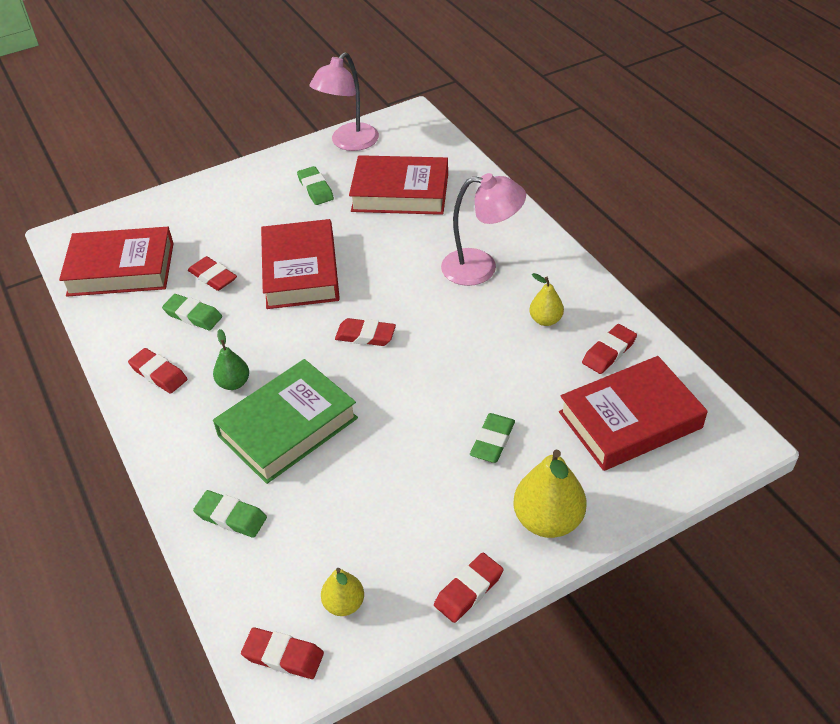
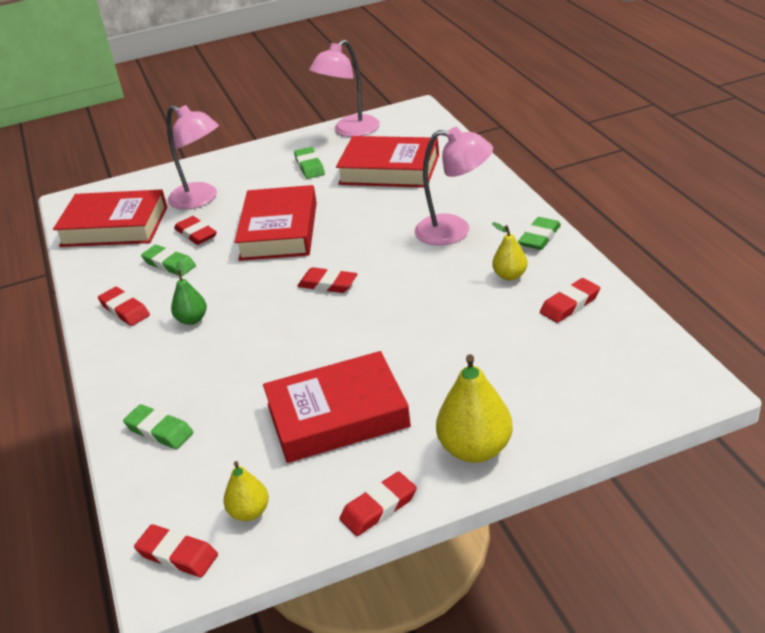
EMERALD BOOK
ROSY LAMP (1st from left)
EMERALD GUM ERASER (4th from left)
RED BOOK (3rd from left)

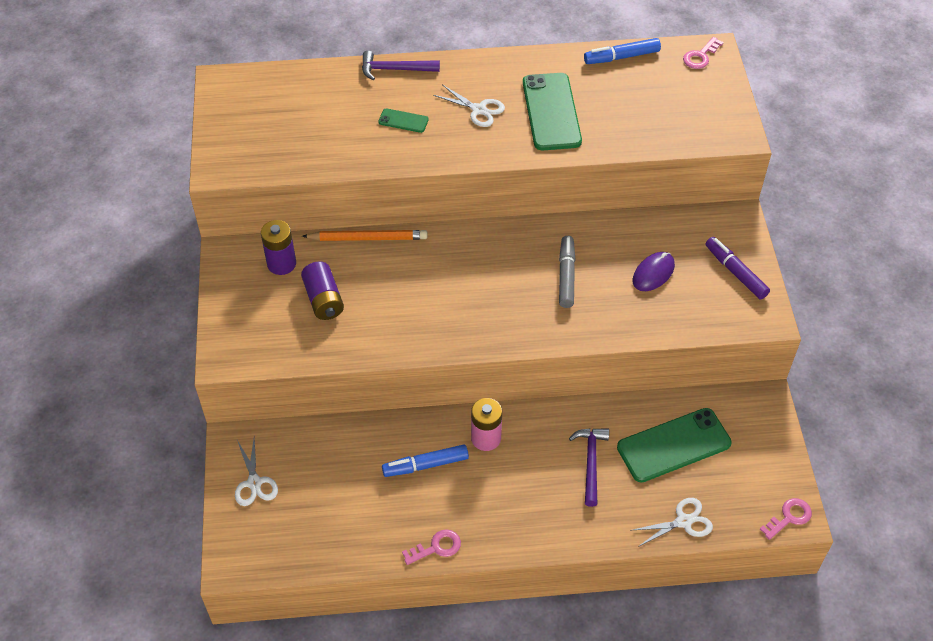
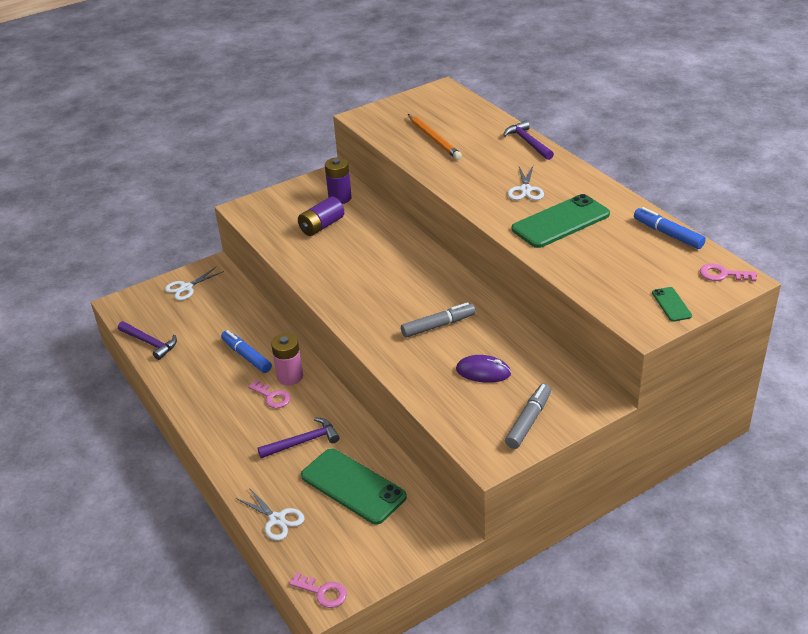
VIOLET CLAW HAMMER (1st from left)
ORANGE PENCIL
EMERALD PHONE (3rd from left)
ROSY LATCHKEY (1st from left)
GREY MARKER (2nd from left)

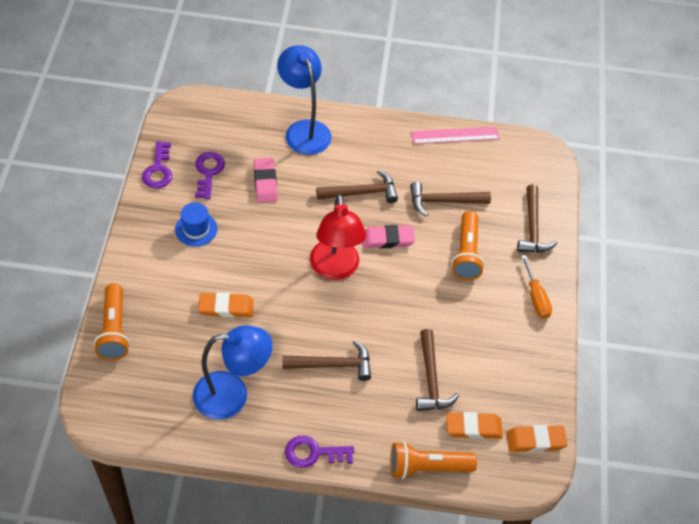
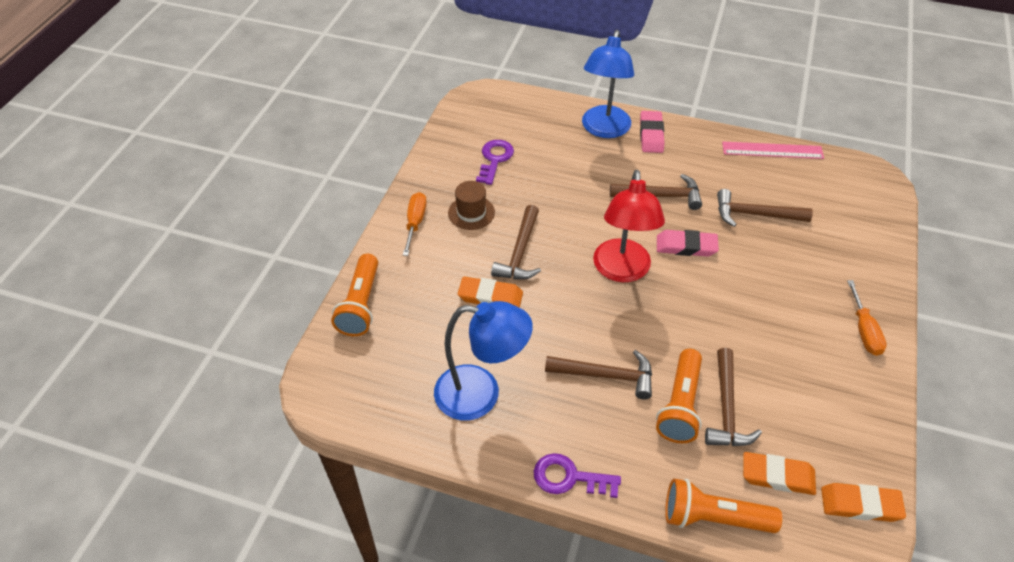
VIOLET LATCHKEY (1st from left in the first image)
ORANGE SCREWDRIVER (1st from left)
ROSY GUM ERASER (1st from left)
ORANGE FLASHLIGHT (2nd from left)
BROWN CLAW HAMMER (1st from left)
BROWN TOP HAT
BLUE LAMP (2nd from left)

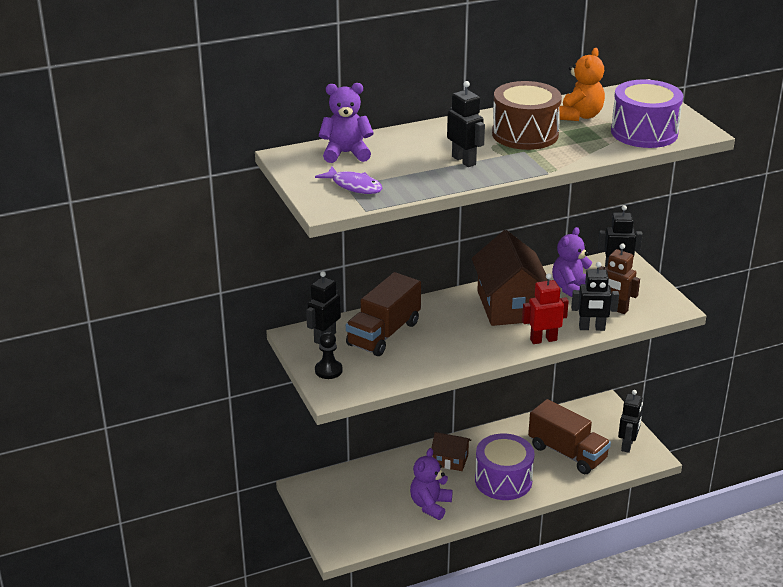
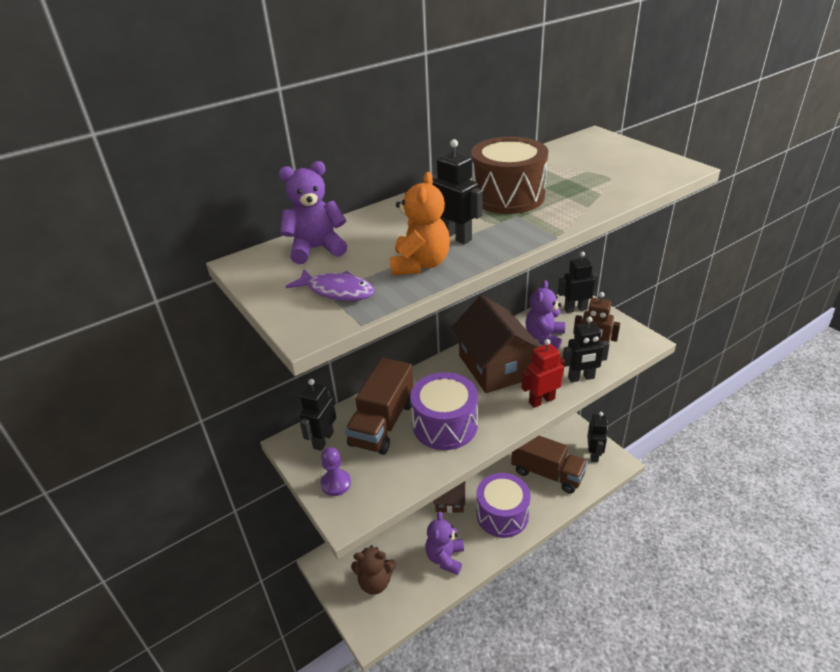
BROWN STUFFED BEAR
ORANGE STUFFED BEAR
VIOLET DRUM (1st from left)
VIOLET GAME PAWN

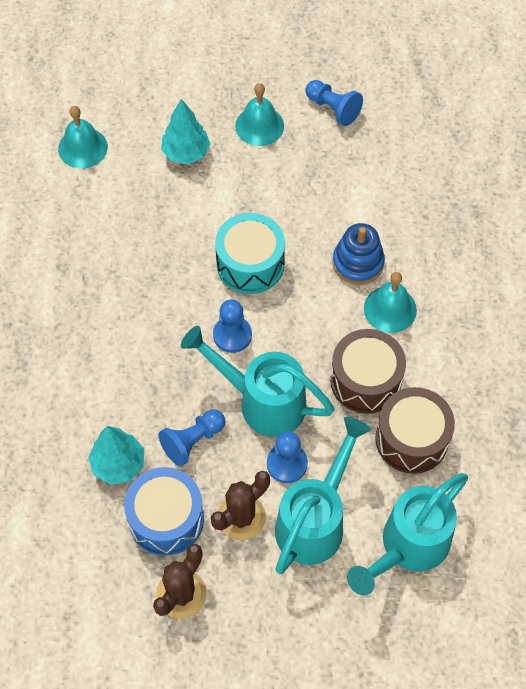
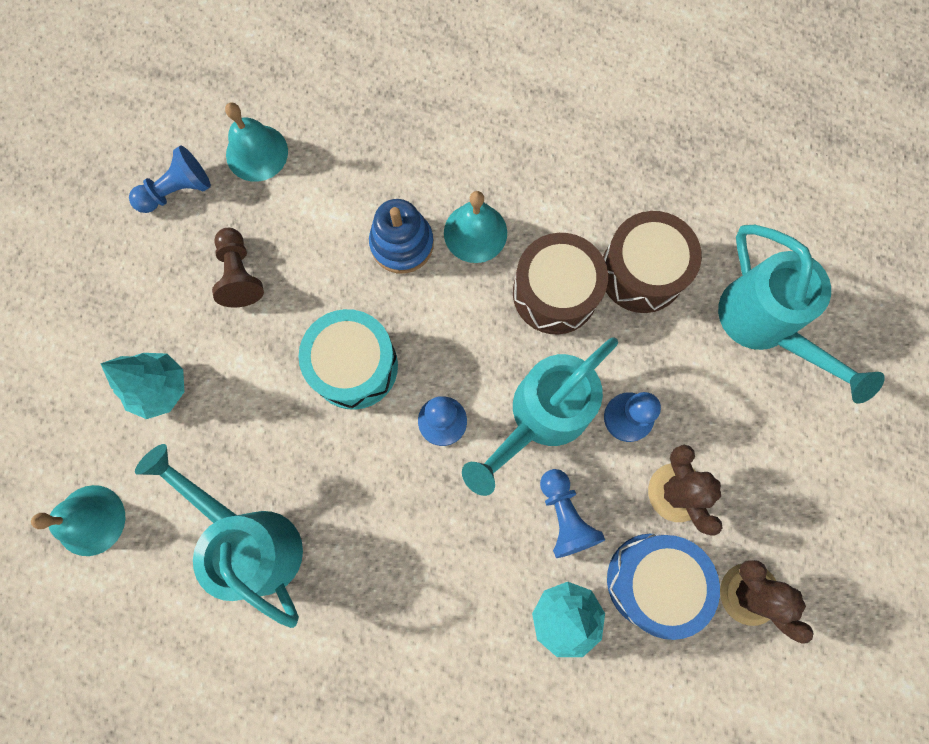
BROWN GAME PAWN
TURQUOISE BELL (2nd from left)
TURQUOISE SPRINKLING CAN (1st from left)

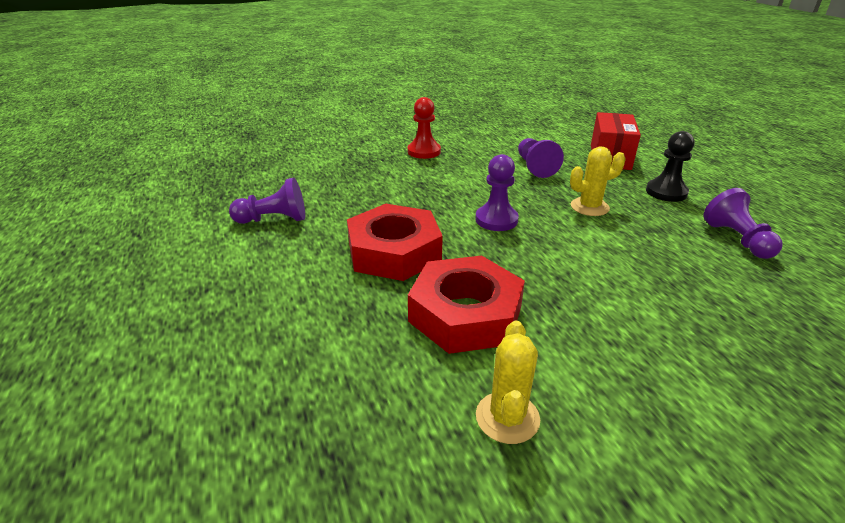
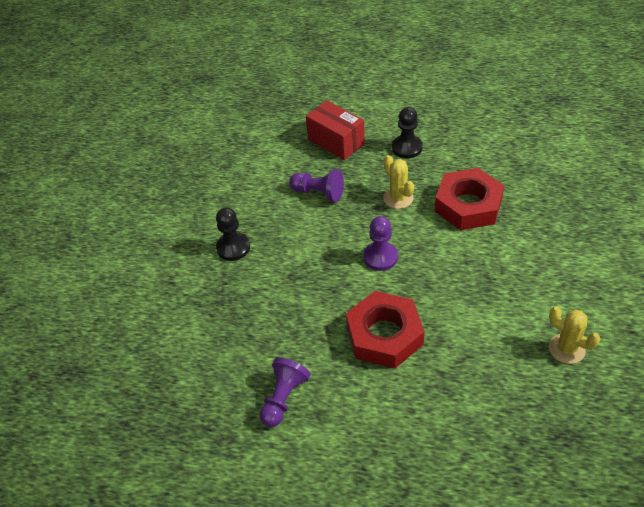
VIOLET GAME PAWN (4th from left in the first image)
RED HEXAGON NUT (2nd from left)
EBONY GAME PAWN (1st from left)
GOLDEN PRICKLY PLANT (1st from left)

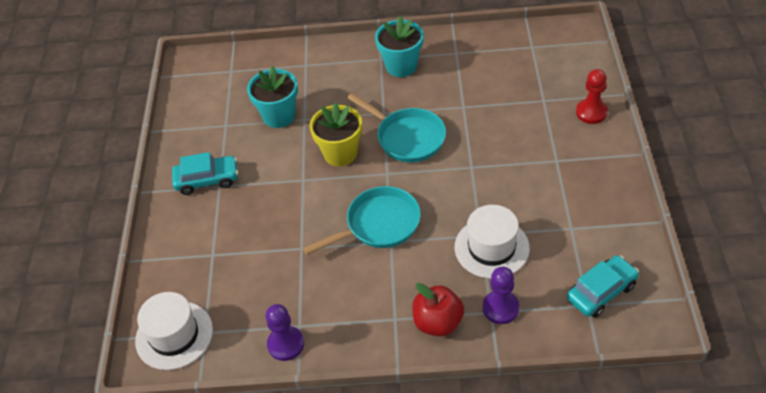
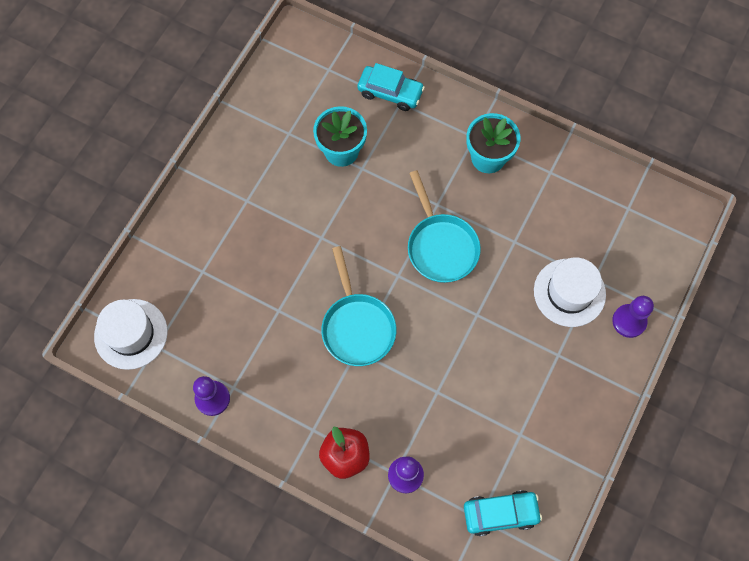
GOLDEN PLANT POT
TURQUOISE CAR (1st from left)
WHITE TOP HAT (2nd from left)
VIOLET GAME PAWN (3rd from left)
TURQUOISE FRYING PAN (1st from left)

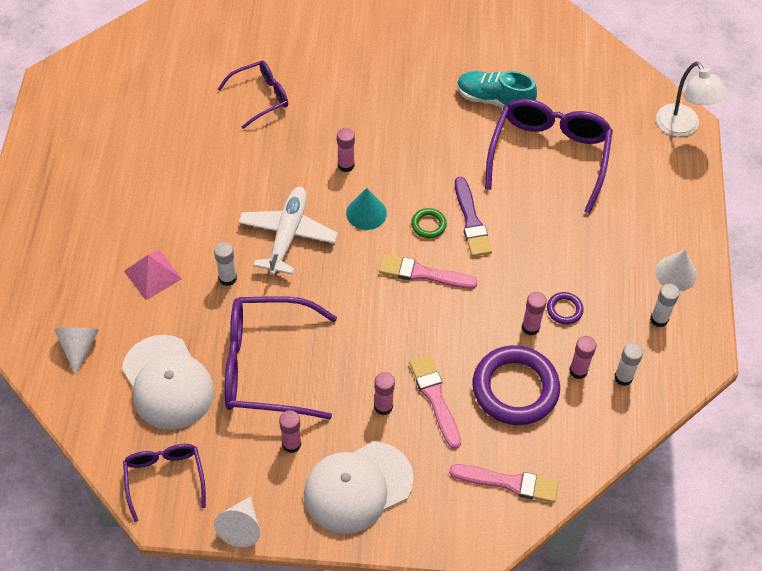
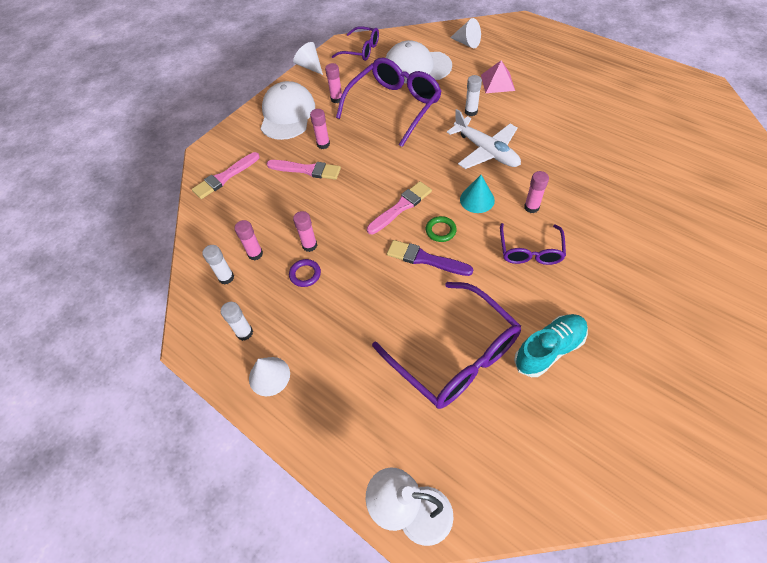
VIOLET HOOP (1st from left in the first image)
VIOLET EYEGLASSES (4th from left)

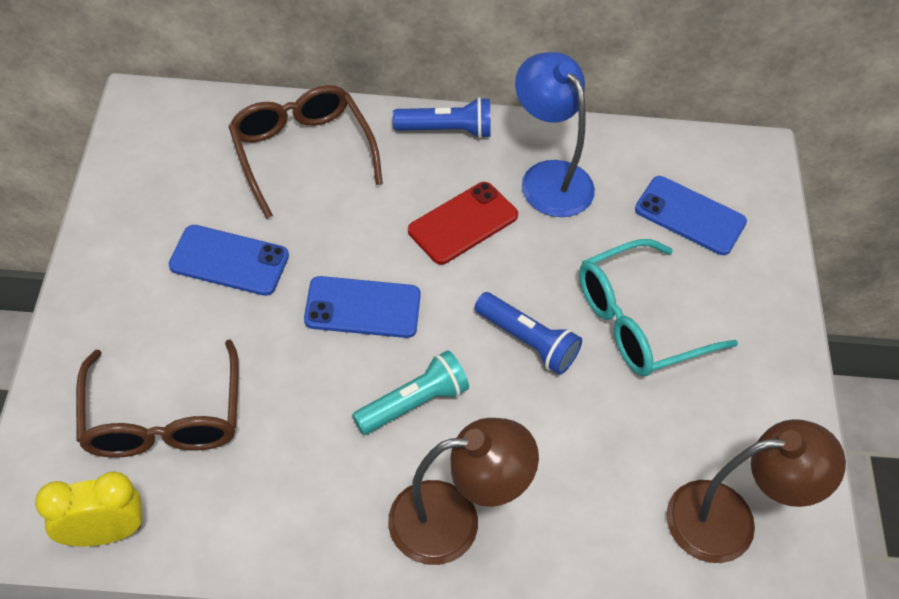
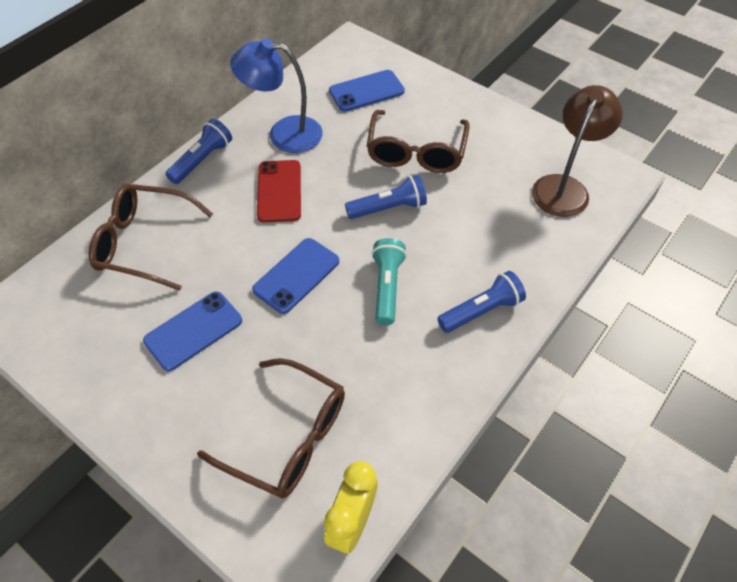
BLUE FLASHLIGHT (3rd from left)
BROWN EYEGLASSES (3rd from left)

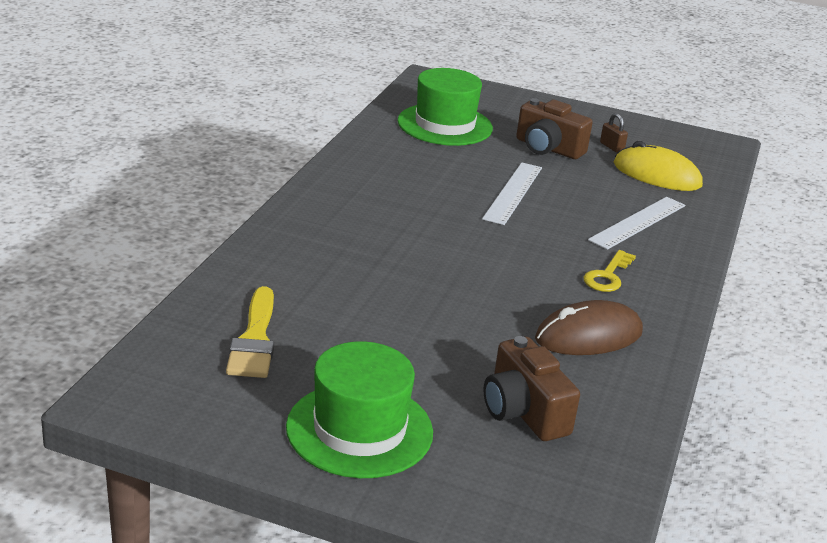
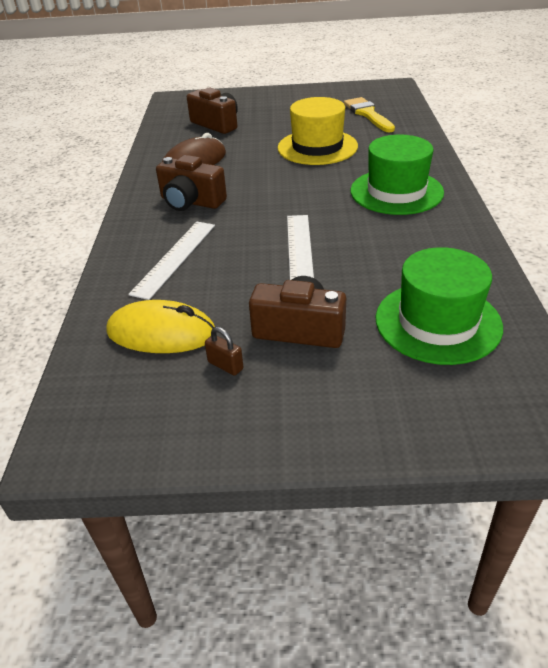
GOLDEN TOP HAT
EMERALD TOP HAT (1st from left)
BROWN COMPACT CAMERA (1st from left)

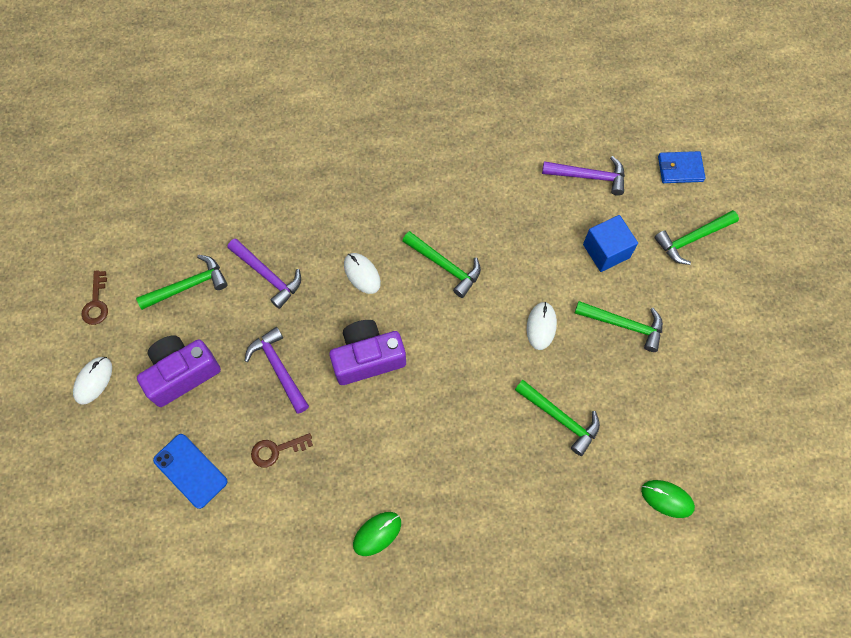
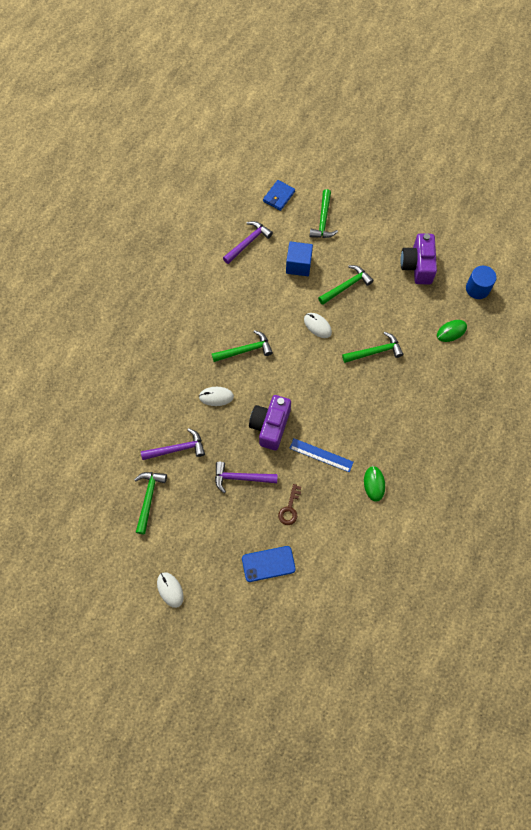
BROWN LATCHKEY (1st from left in the first image)
BLUE RULER
BLUE CYLINDER
VIOLET COMPACT CAMERA (2nd from left)

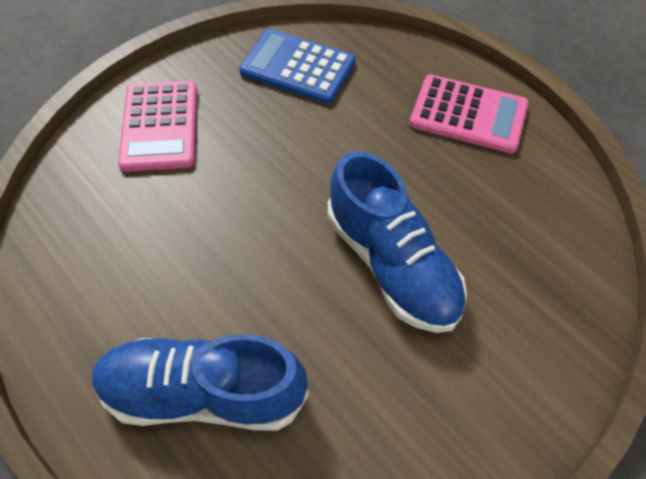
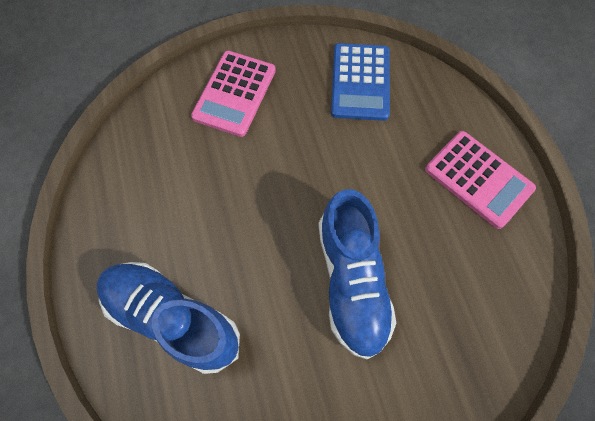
BLUE ADDING MACHINE

